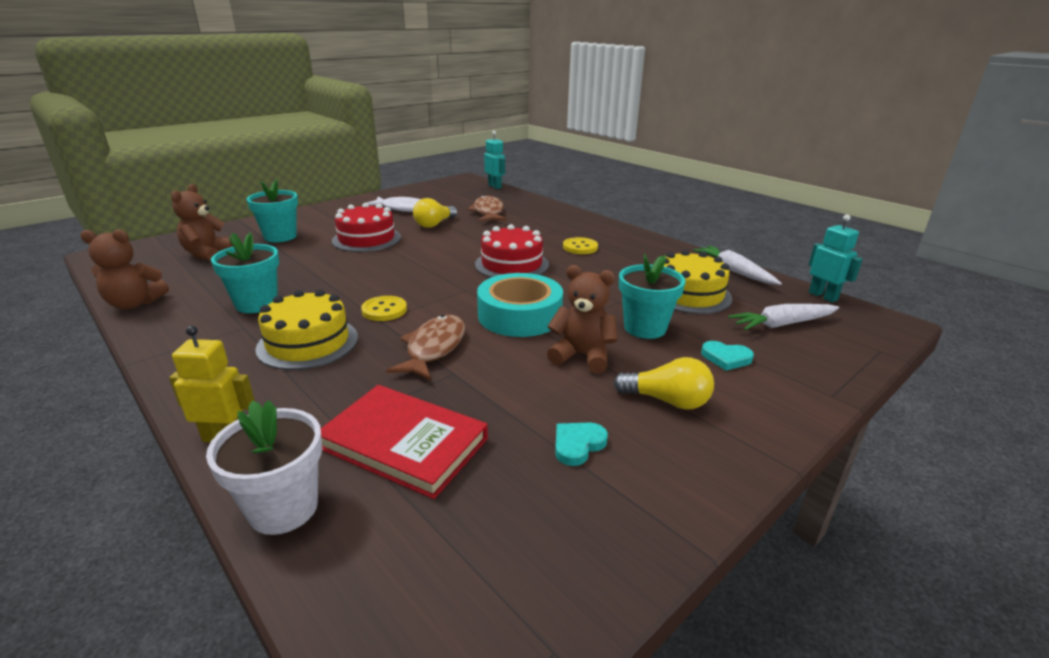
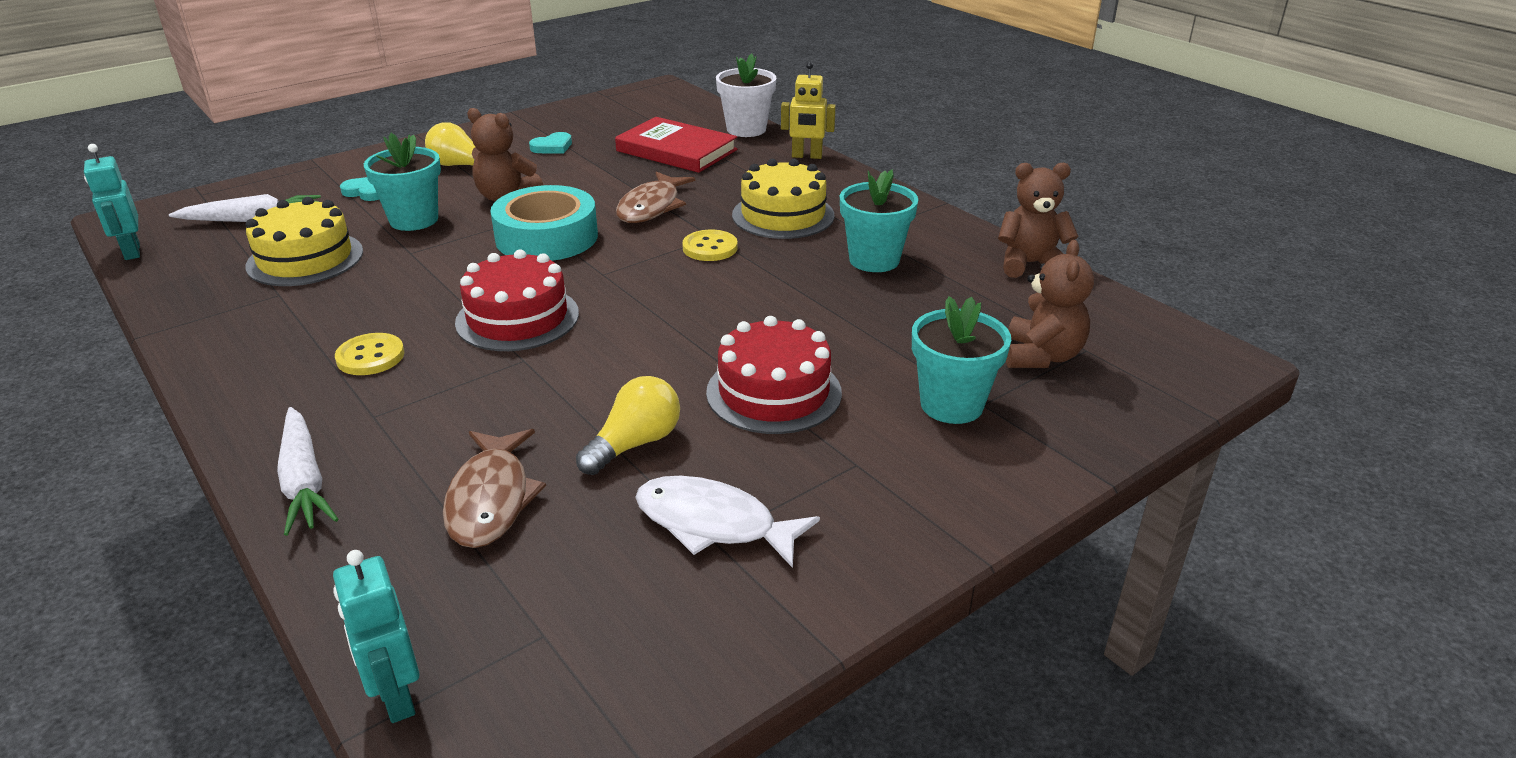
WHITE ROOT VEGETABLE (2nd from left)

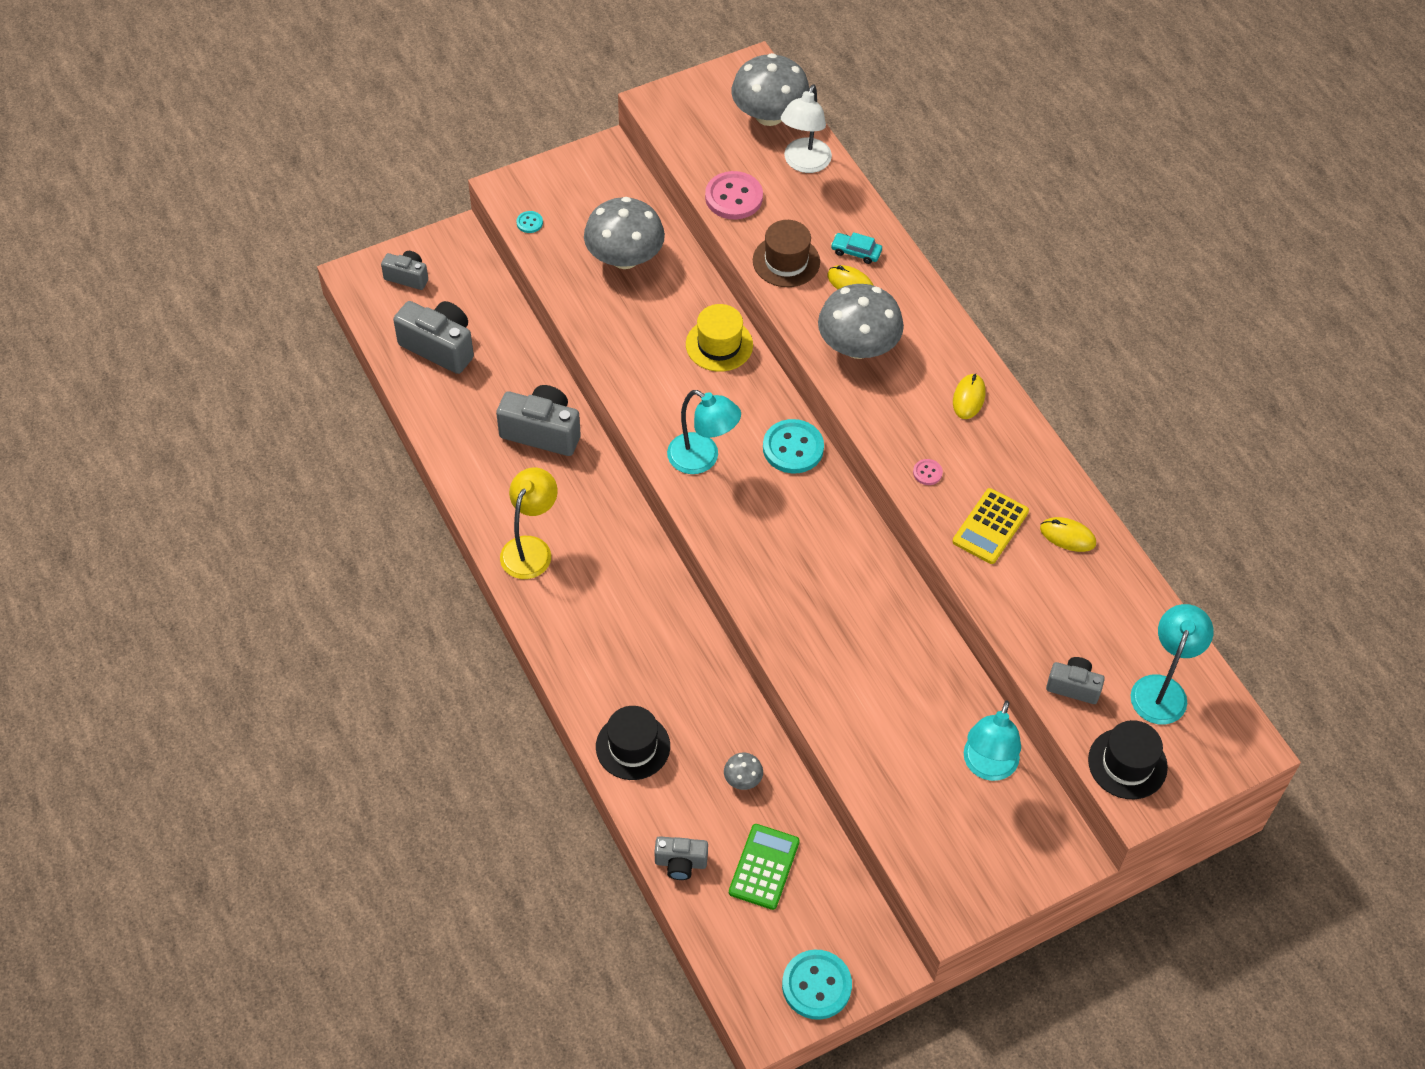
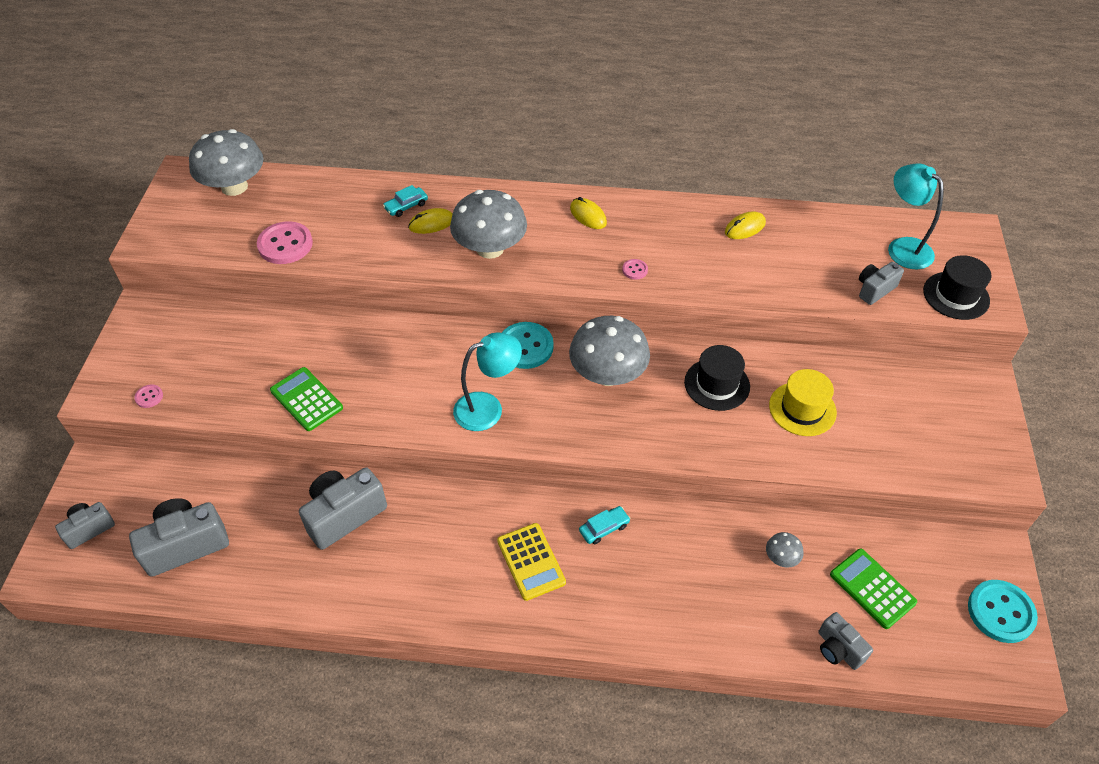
GOLDEN LAMP
BROWN TOP HAT
WHITE LAMP
TURQUOISE LAMP (2nd from left in the first image)
EMERALD ADDING MACHINE (1st from left)
TURQUOISE CAR (2nd from left)
GREY TOADSTOOL (3rd from left)
EBONY TOP HAT (1st from left)
GOLDEN TOP HAT
GOLDEN ADDING MACHINE
ROSY SEWING BUTTON (1st from left)
GREY COMPACT CAMERA (4th from left)

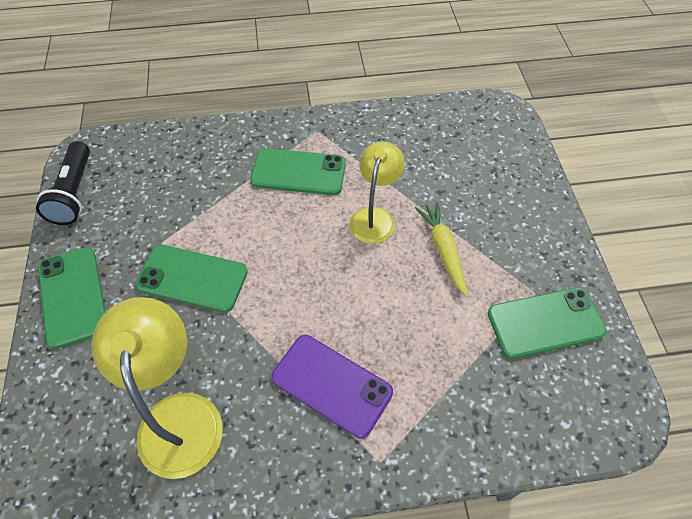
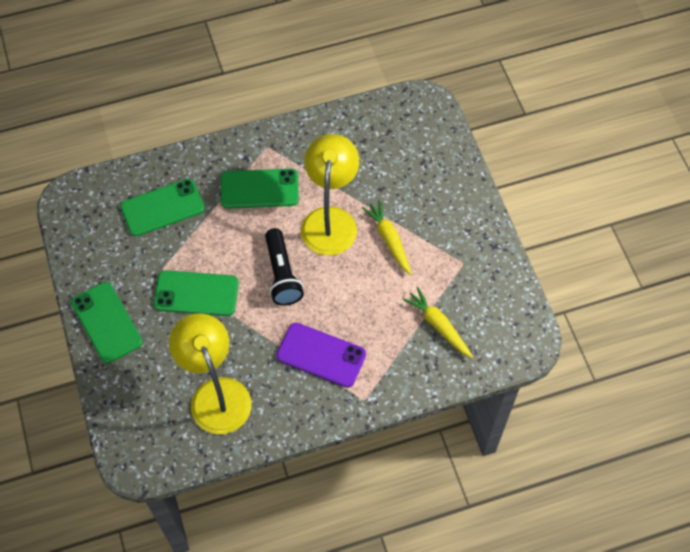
GOLDEN ROOT VEGETABLE (2nd from left)
EBONY FLASHLIGHT
EMERALD PHONE (2nd from left)
GOLDEN LAMP (2nd from left)

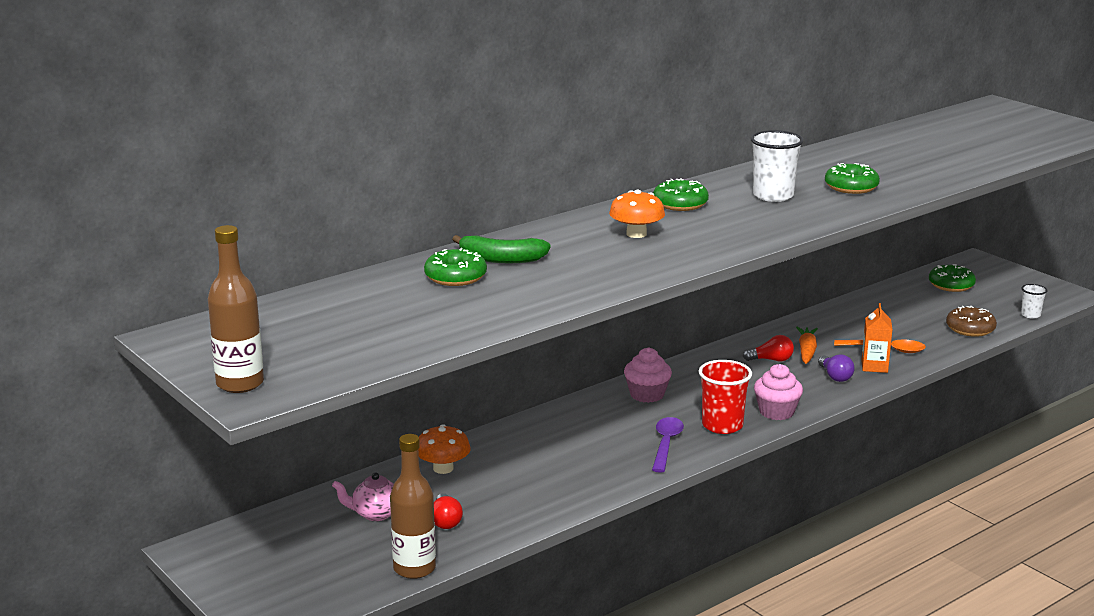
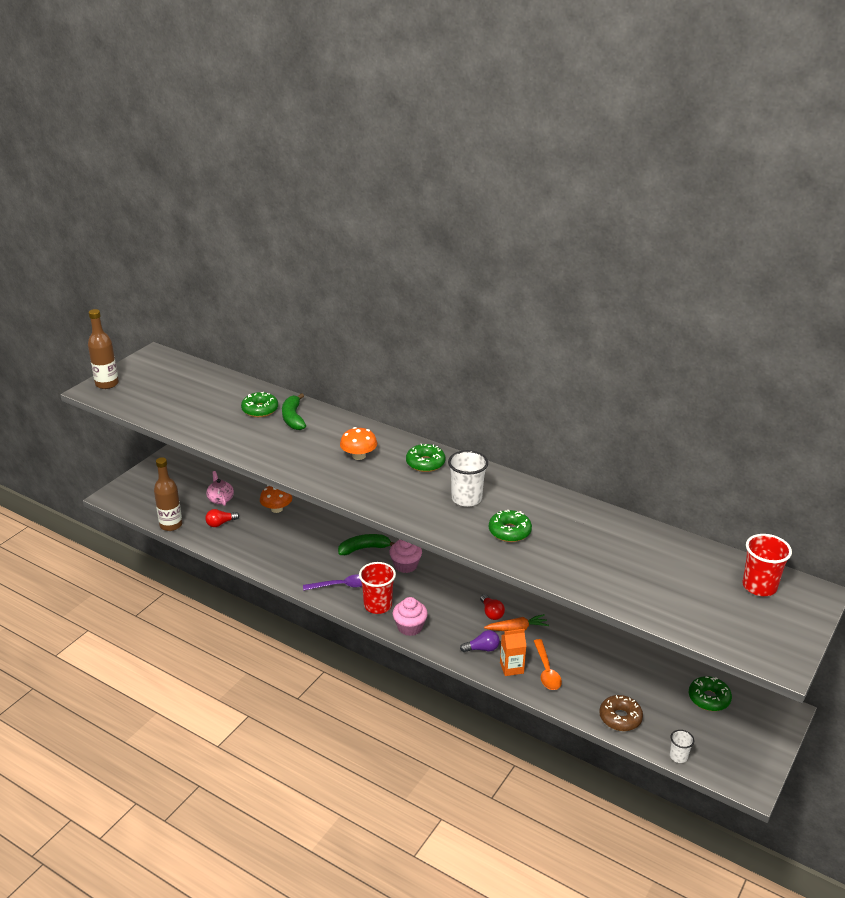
EMERALD BANANA (2nd from left)
RED BEAKER (2nd from left)
VIOLET BULB

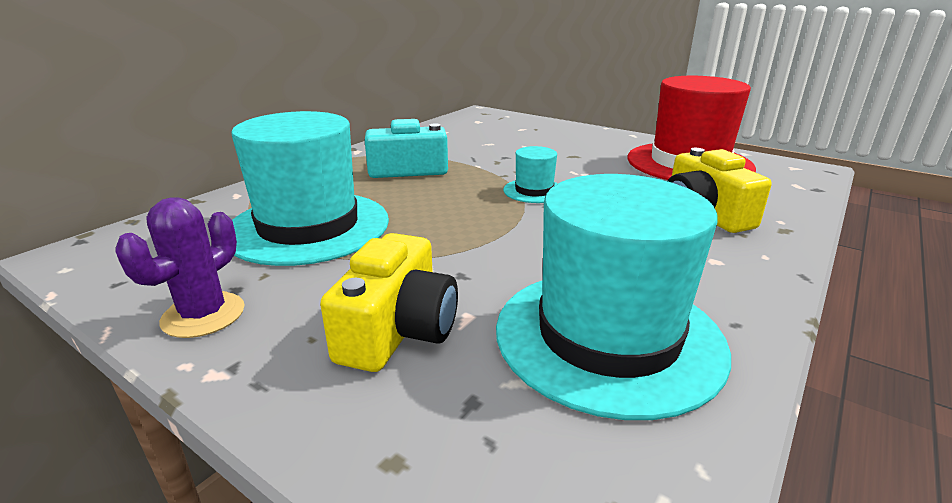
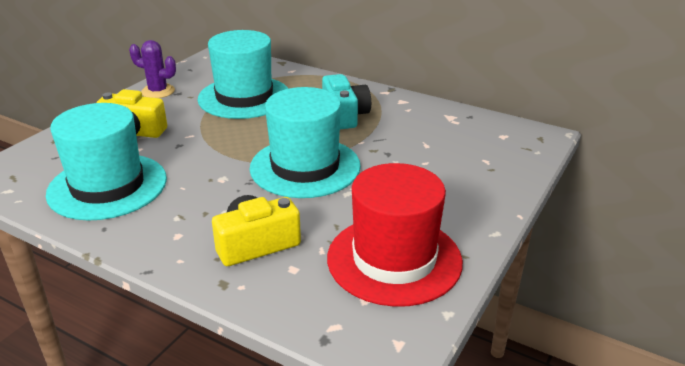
TURQUOISE TOP HAT (3rd from left)

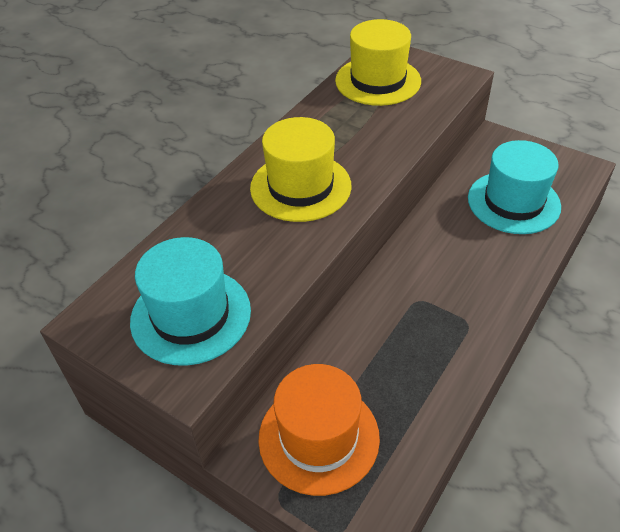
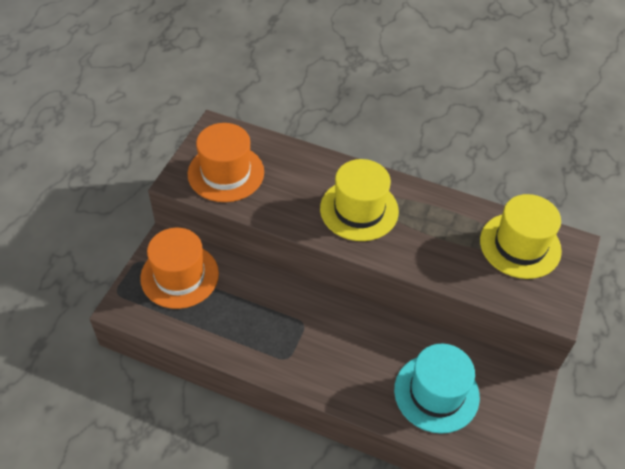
ORANGE TOP HAT (2nd from left)

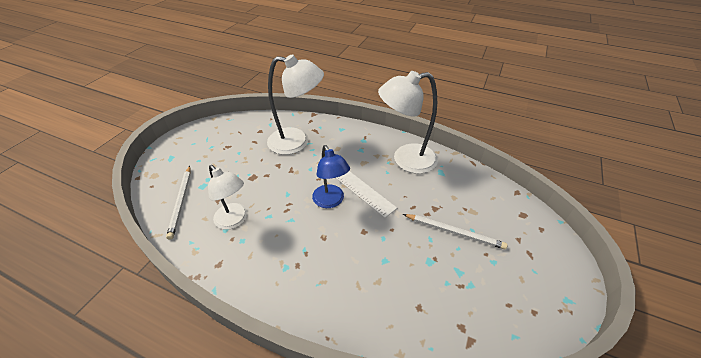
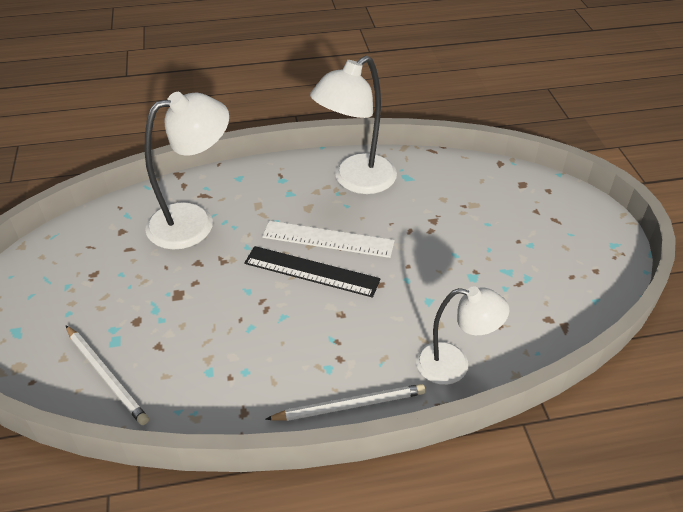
WHITE LAMP (3rd from left)
WHITE PENCIL (2nd from left)
EBONY RULER

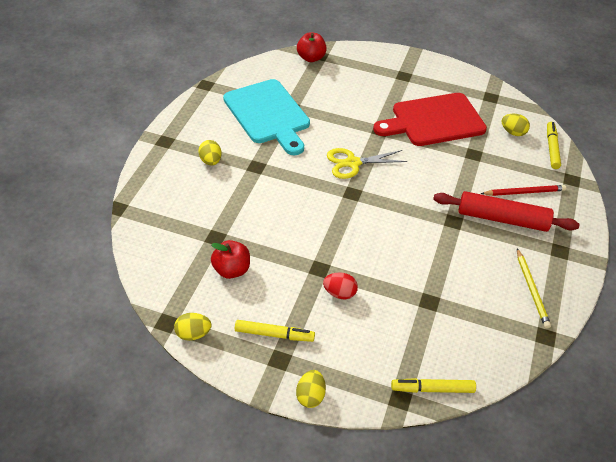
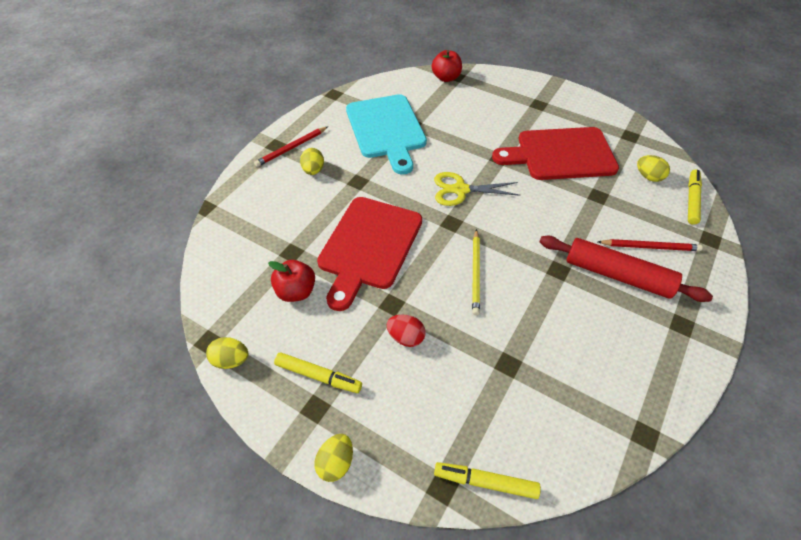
RED PENCIL (1st from left)
RED CHOPPING BOARD (1st from left)
GOLDEN PENCIL

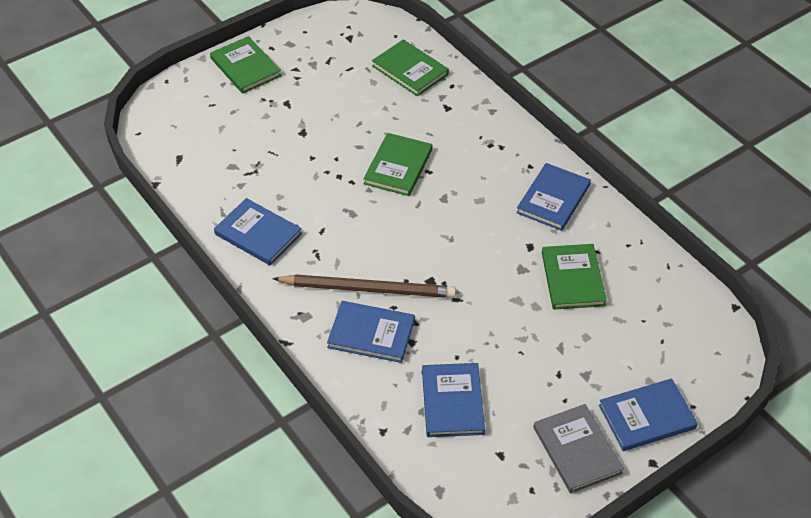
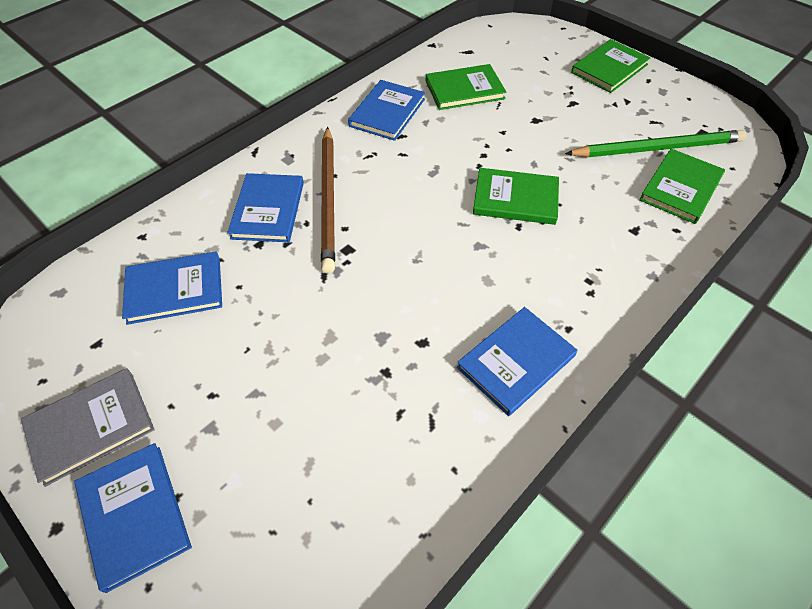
EMERALD PENCIL
EMERALD BOOK (1st from left)
BLUE BOOK (5th from left)

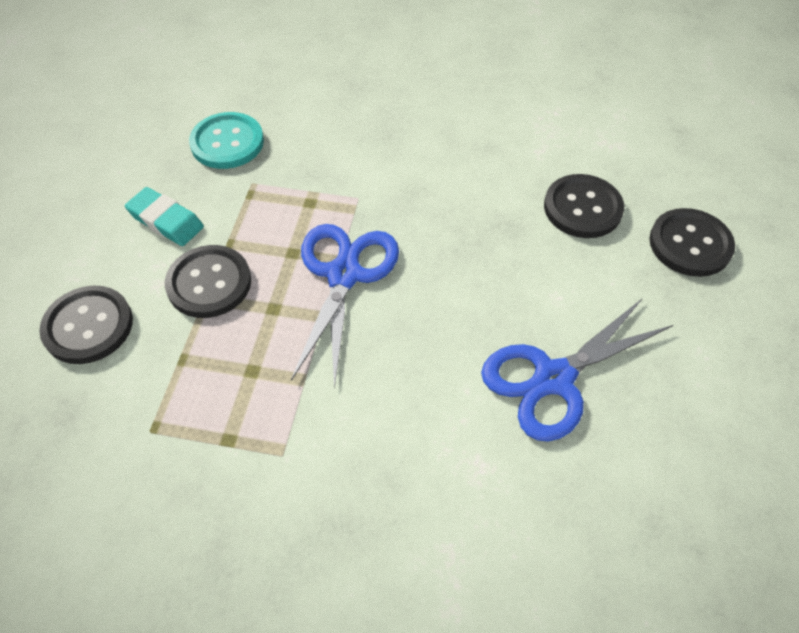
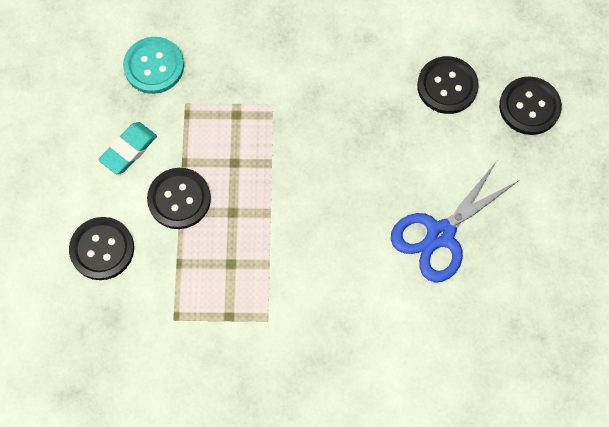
BLUE PAIR OF SCISSORS (1st from left in the first image)
TURQUOISE GUM ERASER

